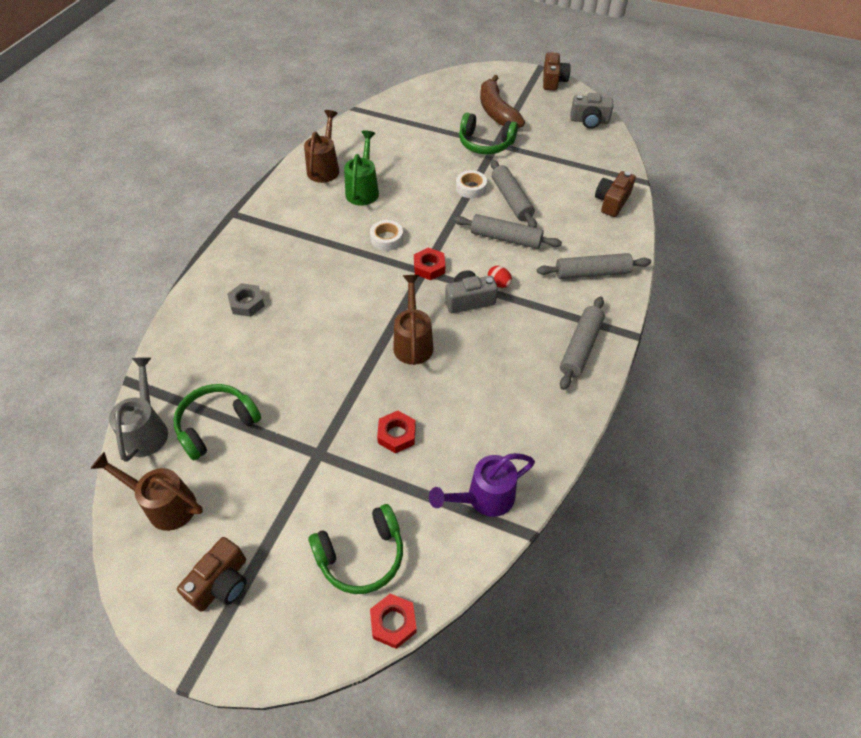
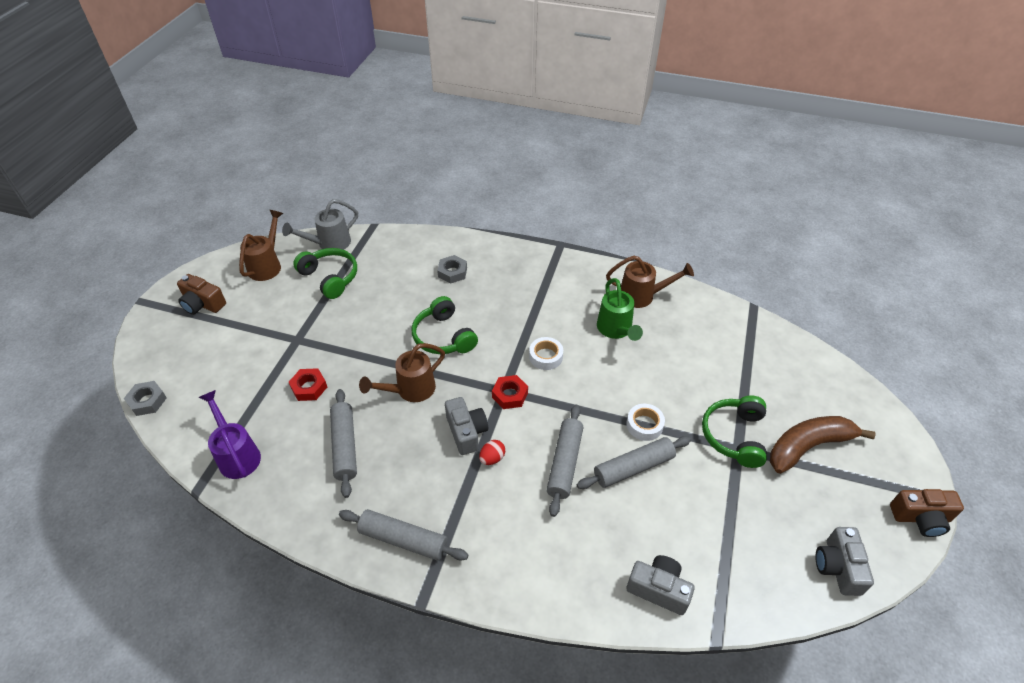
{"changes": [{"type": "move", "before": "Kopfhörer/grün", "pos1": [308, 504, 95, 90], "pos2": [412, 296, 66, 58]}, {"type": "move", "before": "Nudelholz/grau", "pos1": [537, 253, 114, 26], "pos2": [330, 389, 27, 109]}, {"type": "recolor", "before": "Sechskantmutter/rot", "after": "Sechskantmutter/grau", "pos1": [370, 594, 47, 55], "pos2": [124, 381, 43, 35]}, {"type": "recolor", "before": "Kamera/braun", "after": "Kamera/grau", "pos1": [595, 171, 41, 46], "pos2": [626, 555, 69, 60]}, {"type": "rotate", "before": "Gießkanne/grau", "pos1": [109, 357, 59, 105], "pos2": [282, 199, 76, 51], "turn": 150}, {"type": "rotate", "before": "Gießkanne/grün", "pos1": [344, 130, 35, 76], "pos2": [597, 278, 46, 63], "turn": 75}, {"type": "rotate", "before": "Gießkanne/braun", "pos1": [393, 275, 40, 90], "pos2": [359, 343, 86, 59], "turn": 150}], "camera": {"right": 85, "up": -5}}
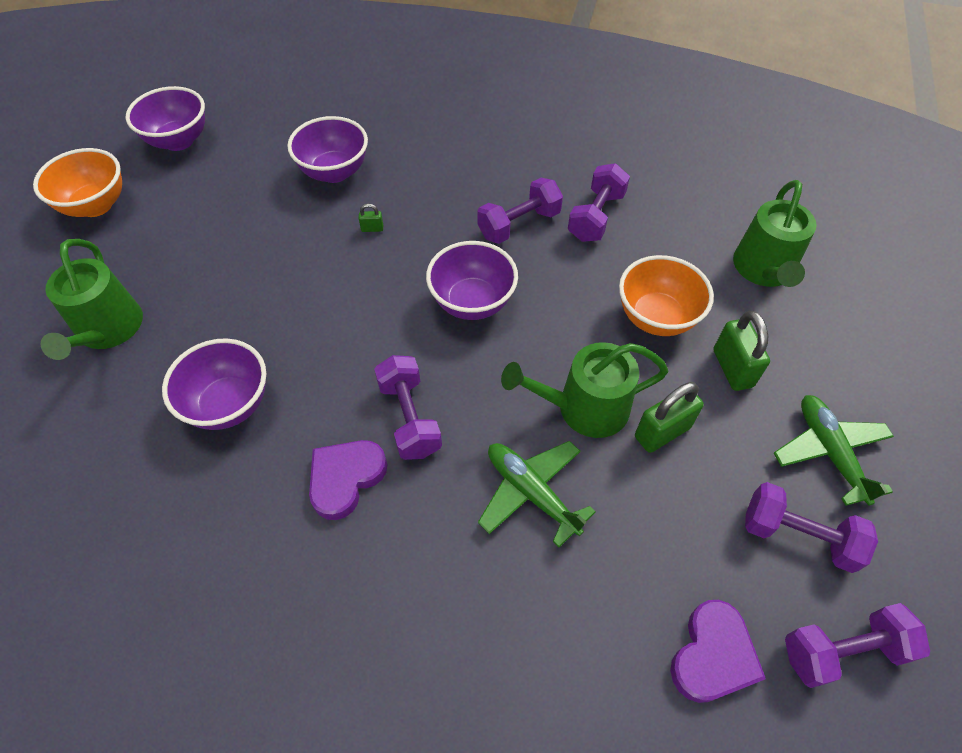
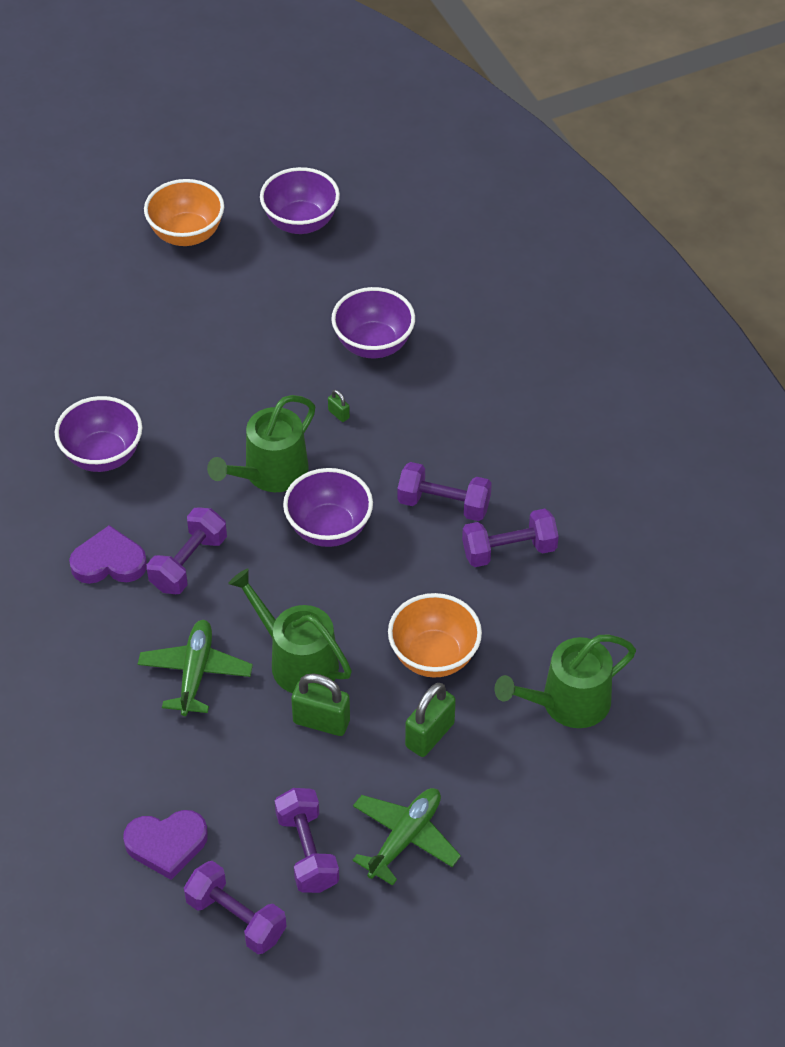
{"changes": [{"type": "move", "before": "Gießkanne/grün", "pos1": [40, 239, 103, 121], "pos2": [207, 395, 108, 97]}], "camera": {"right": 50, "up": -5}}
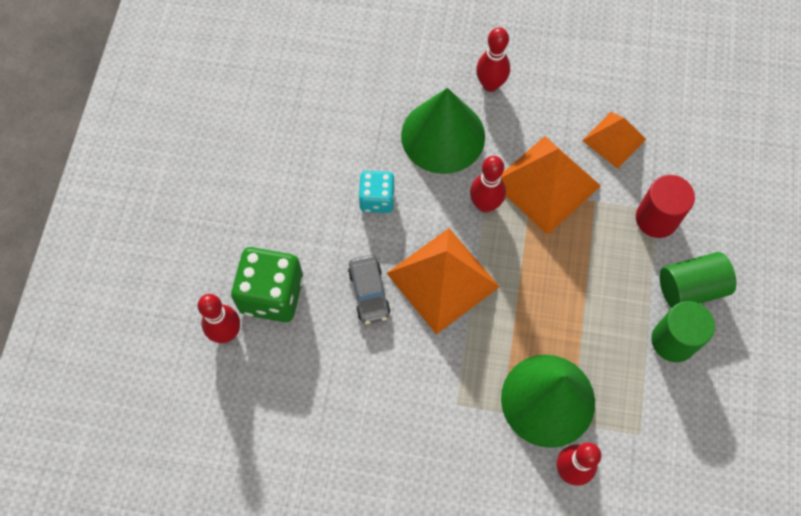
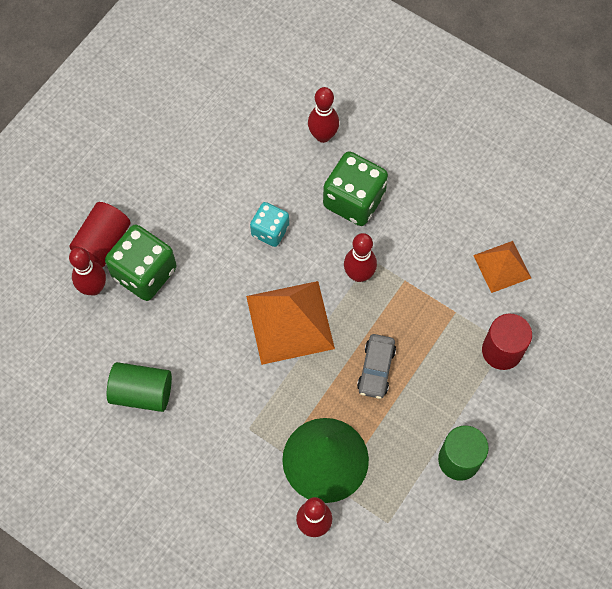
{"changes": [{"type": "delete", "before": "Pyramide/orange", "pos1": [501, 136, 100, 99]}, {"type": "insert", "after": "Vollzylinder/rot", "pos2": [70, 202, 60, 65]}, {"type": "move", "before": "Auto/grau", "pos1": [348, 255, 43, 69], "pos2": [357, 334, 39, 65]}, {"type": "move", "before": "Bowlingkegel/rot", "pos1": [476, 27, 34, 65], "pos2": [308, 87, 31, 56]}, {"type": "move", "before": "Vollzylinder/grün", "pos1": [660, 252, 76, 56], "pos2": [107, 362, 65, 50]}, {"type": "replace", "before": "Kegel/grün", "after": "Spielwürfel/grün", "pos1": [401, 88, 84, 86], "pos2": [323, 151, 65, 75]}], "camera": {"right": 25, "up": 0}}
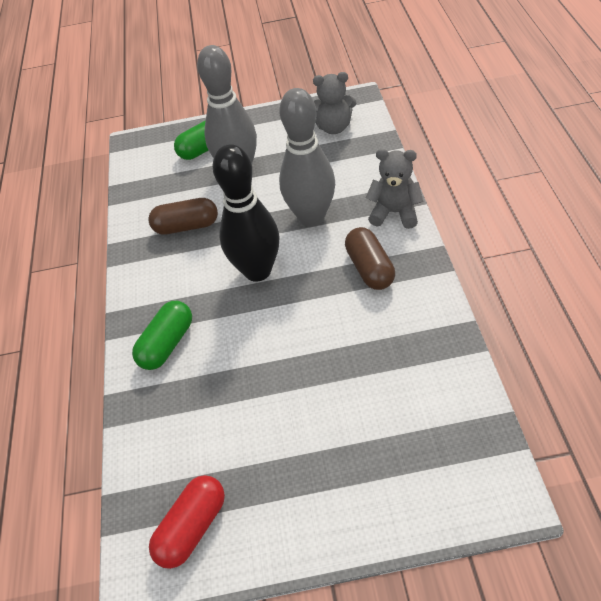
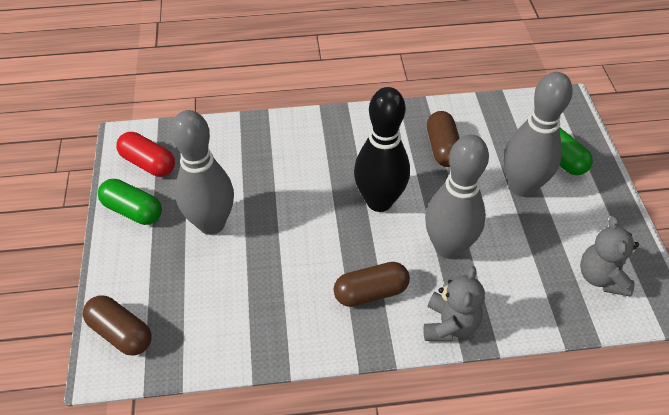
{"changes": [{"type": "insert", "after": "Kapsel/braun", "pos2": [83, 295, 69, 61]}, {"type": "insert", "after": "Bowlingkegel/grau", "pos2": [171, 110, 63, 125]}, {"type": "move", "before": "Kapsel/grün", "pos1": [132, 301, 60, 69], "pos2": [98, 179, 64, 46]}], "camera": {"right": 85, "up": 0}}
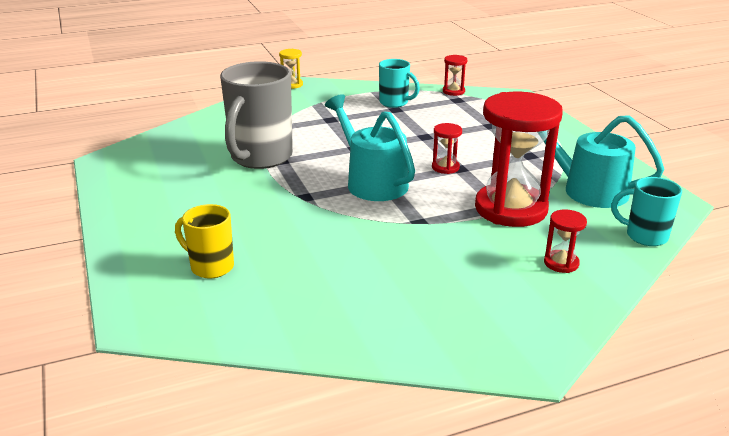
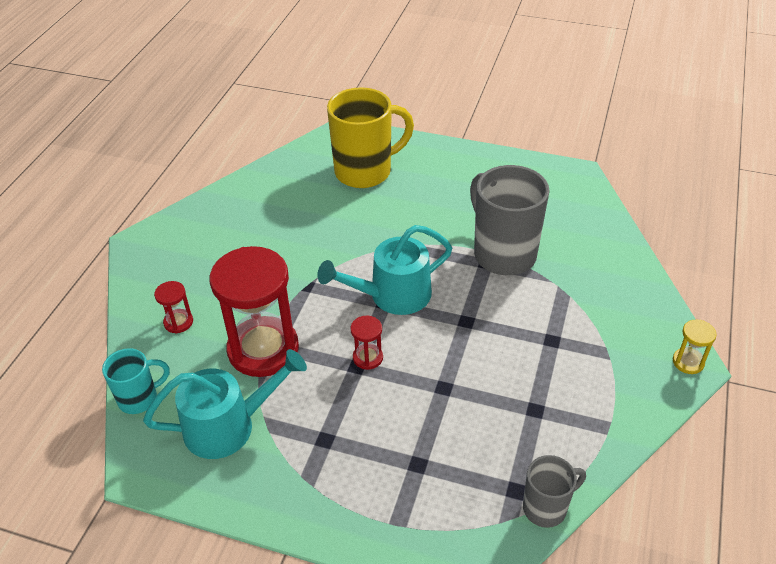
{"changes": [{"type": "delete", "before": "Tasse/türkis", "pos1": [379, 59, 41, 49]}, {"type": "replace", "before": "Sanduhr/rot", "after": "Tasse/grau", "pos1": [443, 55, 24, 41], "pos2": [523, 455, 63, 73]}, {"type": "rotate", "before": "Gießkanne/türkis", "pos1": [325, 94, 90, 107], "pos2": [317, 225, 135, 90], "turn": 150}, {"type": "resize", "before": "Tasse/gelb", "pos1": [175, 204, 59, 75], "pos2": [327, 87, 87, 101], "scale": 1.86}], "camera": {"right": 130, "up": 15}}
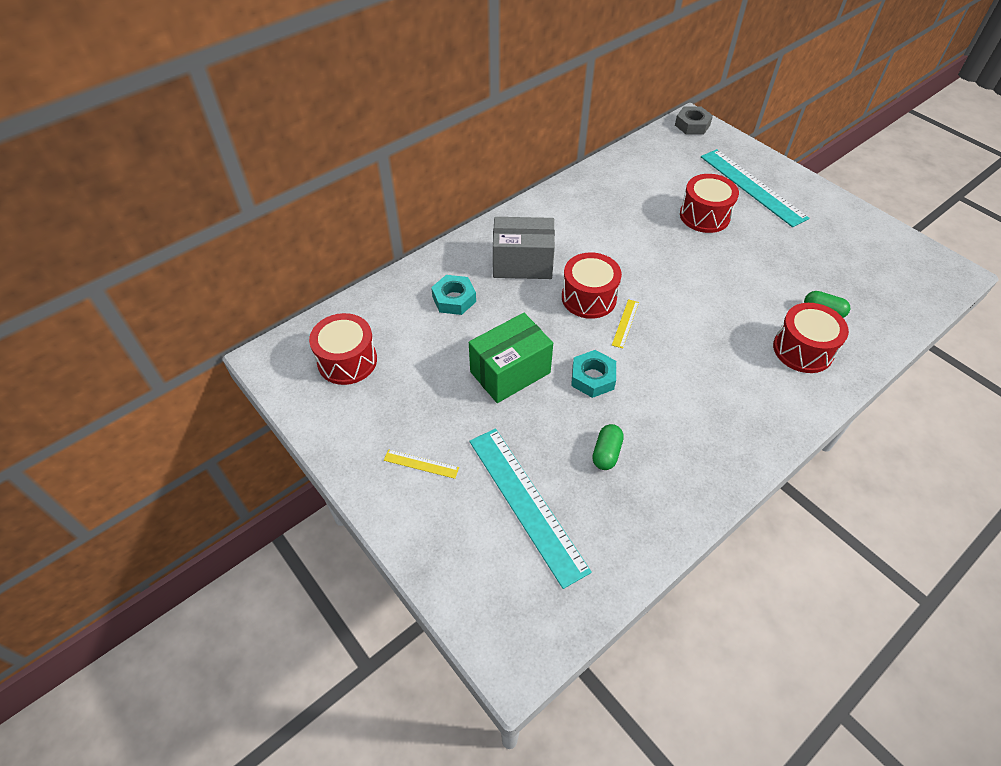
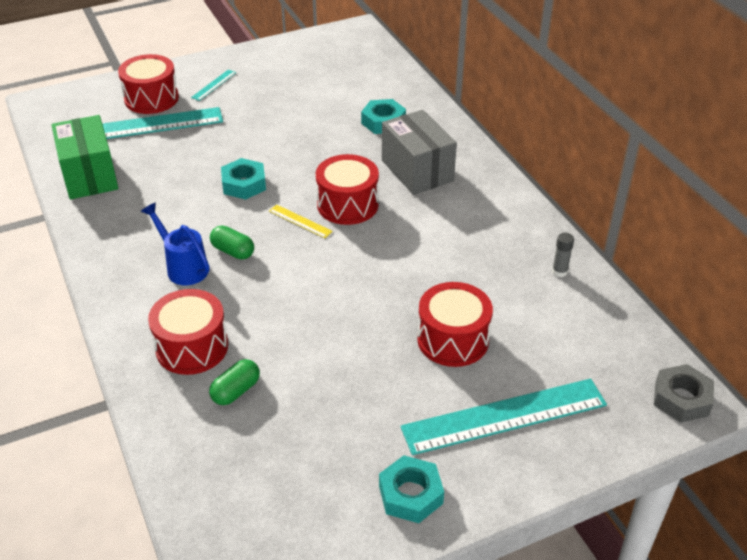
{"changes": [{"type": "insert", "after": "Gießkanne/blau", "pos2": [141, 203, 69, 82]}, {"type": "insert", "after": "Sechskantmutter/türkis", "pos2": [379, 455, 65, 68]}, {"type": "insert", "after": "Klebestift/grau", "pos2": [552, 233, 22, 44]}, {"type": "move", "before": "Trommel/rot", "pos1": [309, 313, 68, 72], "pos2": [118, 54, 61, 60]}, {"type": "move", "before": "Schachtel/grün", "pos1": [469, 313, 84, 90], "pos2": [51, 115, 67, 84]}, {"type": "move", "before": "Kapsel/grün", "pos1": [592, 424, 32, 46], "pos2": [210, 225, 44, 35]}, {"type": "recolor", "before": "Lineal/gelb", "after": "Lineal/türkis", "pos1": [384, 449, 75, 30], "pos2": [191, 70, 46, 31]}, {"type": "rotate", "before": "Schachtel/grau", "pos1": [493, 217, 62, 62], "pos2": [382, 110, 75, 85], "turn": -45}], "camera": {"right": 105, "up": -10}}
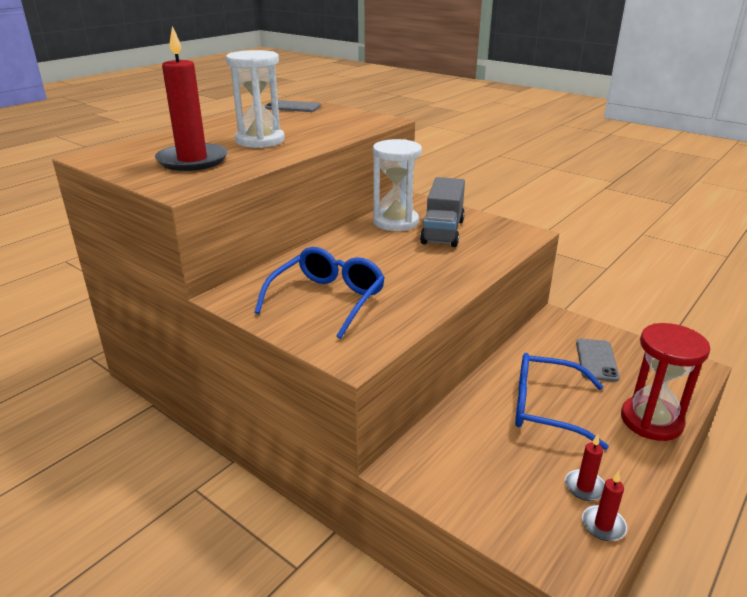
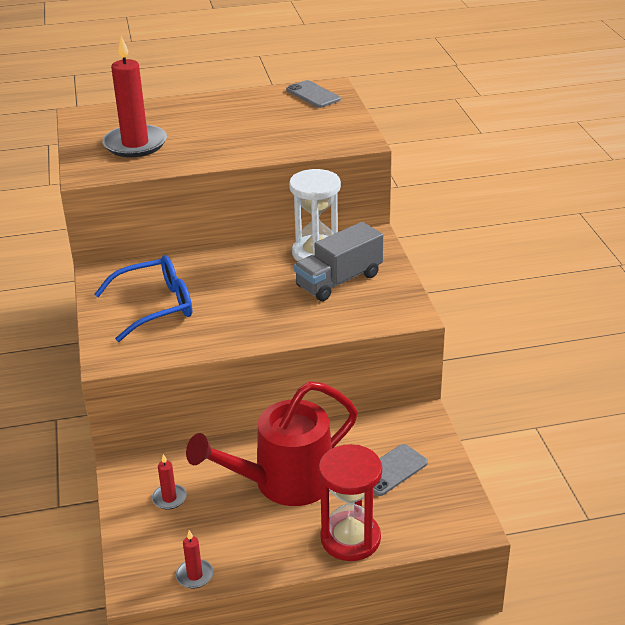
{"changes": [{"type": "delete", "before": "Sanduhr/weiß", "pos1": [226, 50, 59, 98]}, {"type": "move", "before": "Kerze/rot", "pos1": [565, 434, 40, 67], "pos2": [152, 454, 35, 56]}, {"type": "replace", "before": "Brille/blau", "after": "Gießkanne/rot", "pos1": [515, 353, 94, 97], "pos2": [186, 381, 172, 125]}], "camera": {"right": 40, "up": 5}}
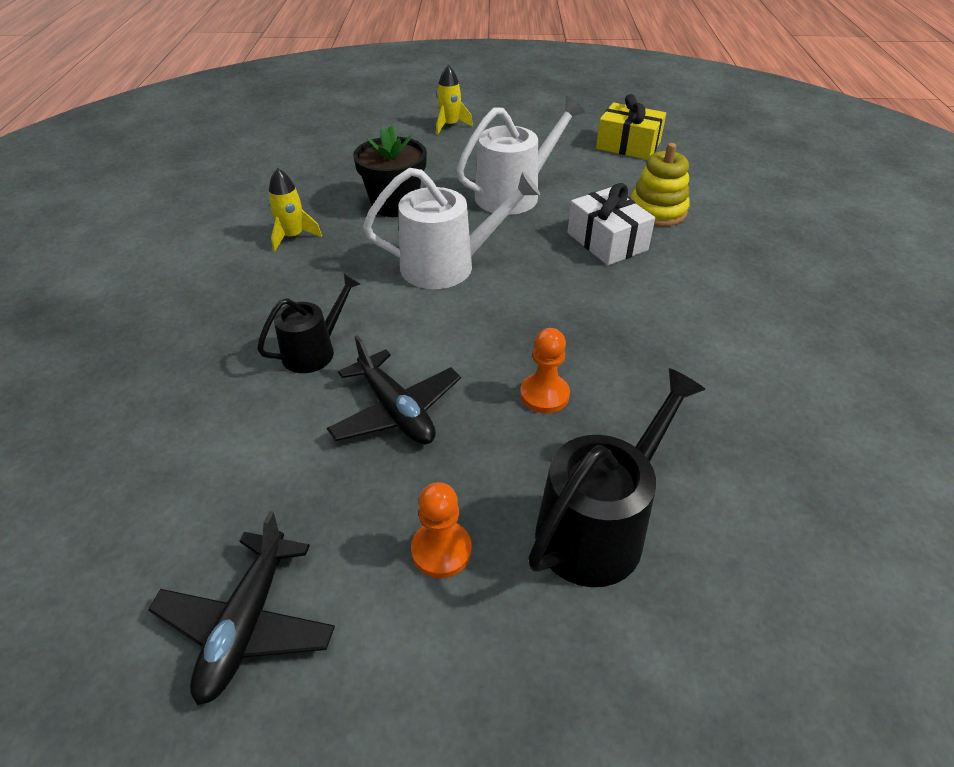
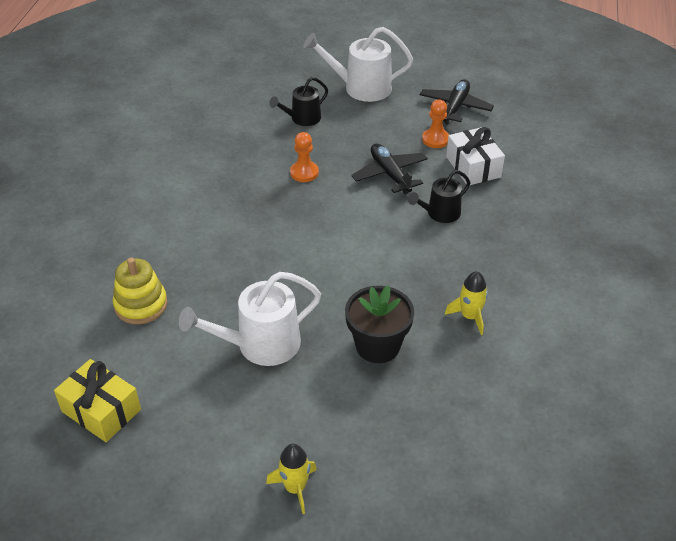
{"changes": [{"type": "move", "before": "Gießkanne/weiß", "pos1": [363, 168, 177, 121], "pos2": [303, 27, 110, 75]}, {"type": "move", "before": "Bauer/orange", "pos1": [411, 482, 61, 96], "pos2": [422, 100, 27, 48]}, {"type": "move", "before": "Geschenk/weiß", "pos1": [567, 183, 88, 82], "pos2": [446, 127, 59, 58]}, {"type": "resize", "before": "Gießkanne/schwarz", "pos1": [528, 368, 178, 219], "pos2": [269, 77, 59, 49], "scale": 0.62}], "camera": {"right": -170, "up": 0}}
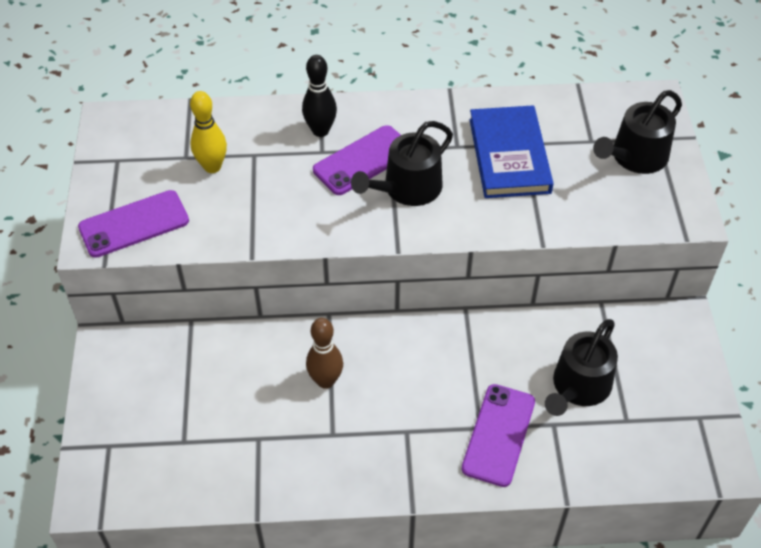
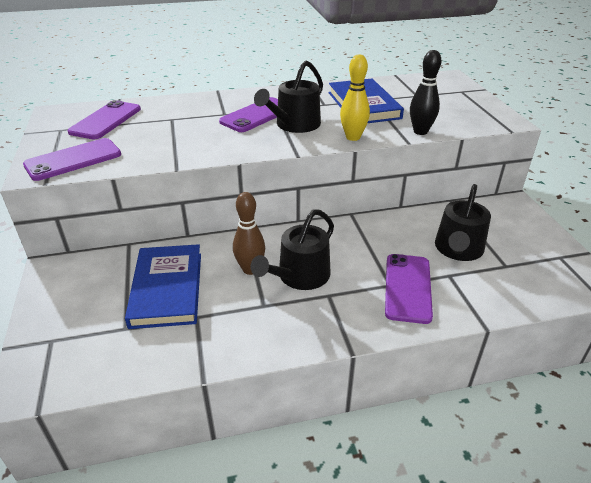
{"changes": [{"type": "insert", "after": "Handy/lila", "pos2": [68, 100, 73, 39]}, {"type": "insert", "after": "Buch/blau", "pos2": [125, 244, 76, 85]}, {"type": "move", "before": "Bowlingkegel/gelb", "pos1": [190, 91, 37, 82], "pos2": [340, 54, 30, 87]}, {"type": "move", "before": "Bowlingkegel/schwarz", "pos1": [302, 55, 35, 82], "pos2": [410, 50, 31, 85]}, {"type": "move", "before": "Gießkanne/schwarz", "pos1": [593, 90, 89, 84], "pos2": [251, 209, 83, 81]}], "camera": {"right": -10, "up": -15}}
